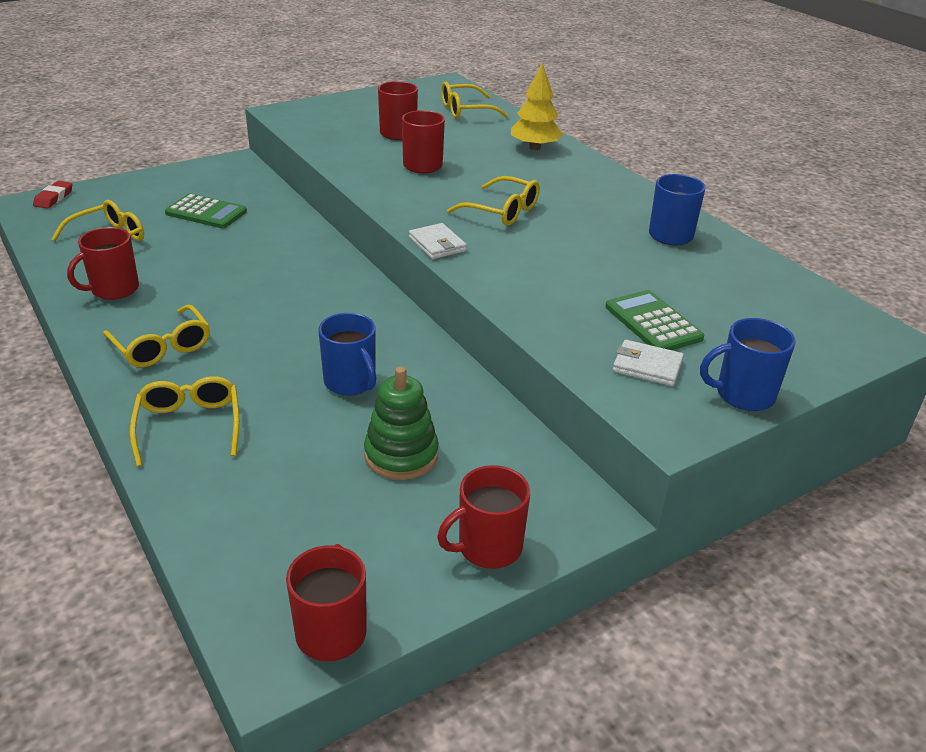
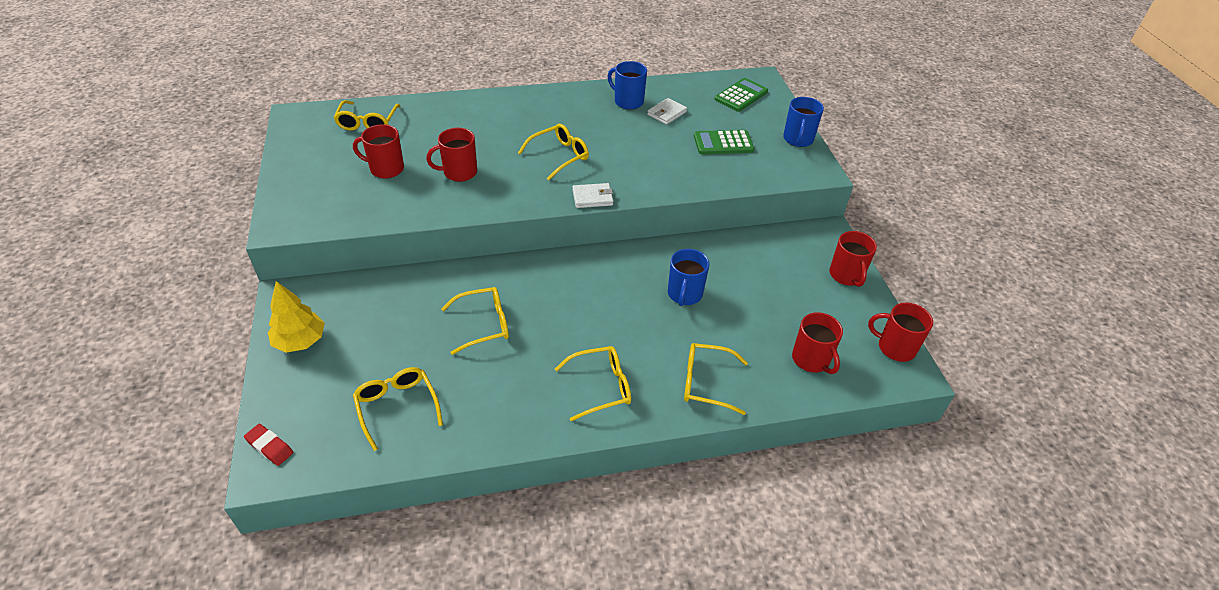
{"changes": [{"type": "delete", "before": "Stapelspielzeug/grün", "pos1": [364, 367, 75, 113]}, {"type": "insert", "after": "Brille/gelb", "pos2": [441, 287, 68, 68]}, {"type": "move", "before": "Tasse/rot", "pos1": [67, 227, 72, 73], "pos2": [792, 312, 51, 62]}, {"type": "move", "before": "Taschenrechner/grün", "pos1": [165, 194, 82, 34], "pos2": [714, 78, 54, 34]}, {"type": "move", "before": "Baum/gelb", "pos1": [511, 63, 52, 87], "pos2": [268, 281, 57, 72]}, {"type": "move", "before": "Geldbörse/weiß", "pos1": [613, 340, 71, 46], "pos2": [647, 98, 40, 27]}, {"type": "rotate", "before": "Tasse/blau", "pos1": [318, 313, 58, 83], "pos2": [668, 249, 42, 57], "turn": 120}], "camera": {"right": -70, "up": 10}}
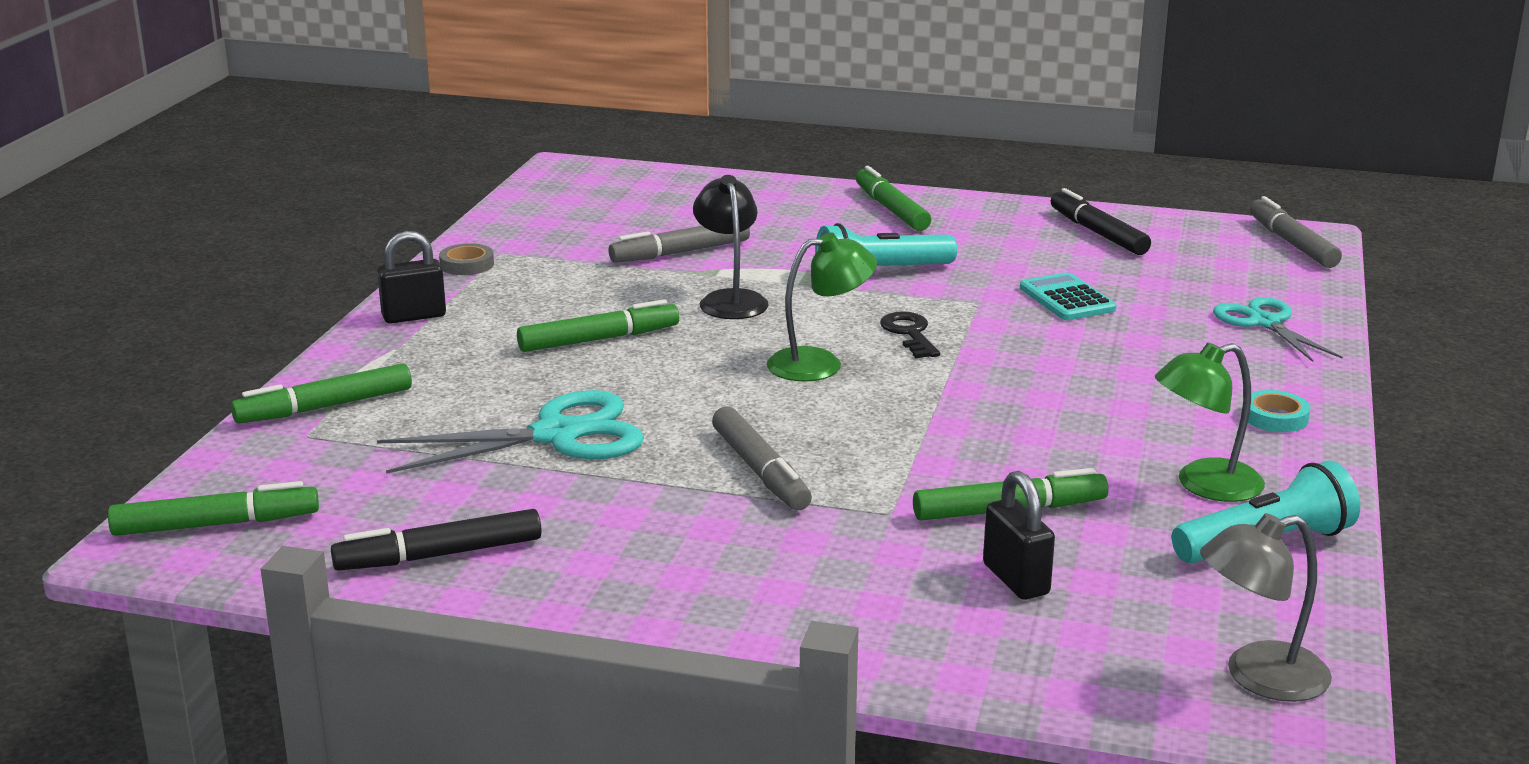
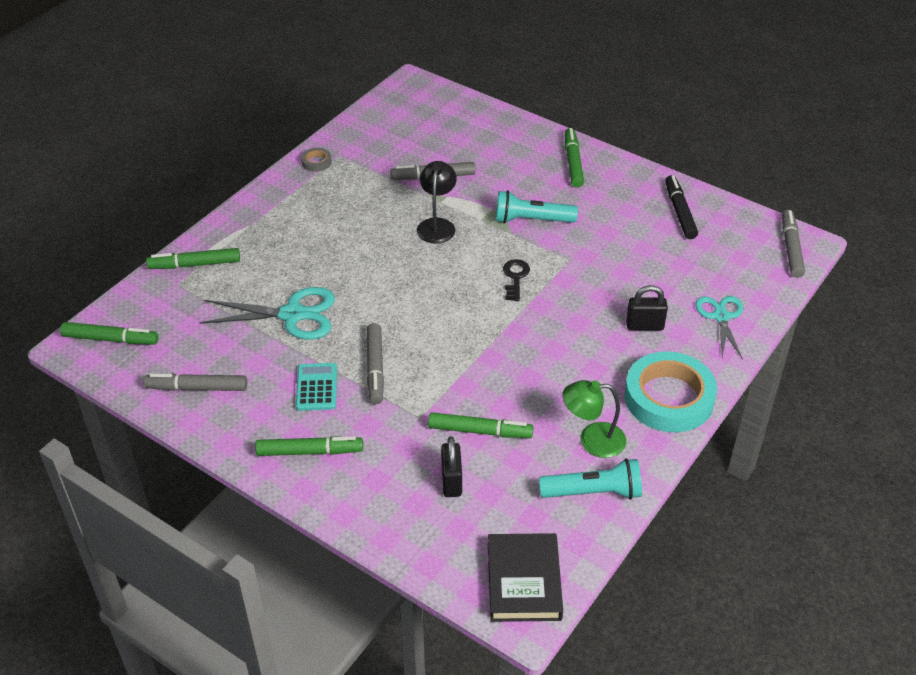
{"changes": [{"type": "delete", "before": "Lampe/grün", "pos1": [767, 232, 110, 149]}, {"type": "move", "before": "Vorhängeschloss/schwarz", "pos1": [377, 231, 69, 93], "pos2": [626, 285, 42, 45]}, {"type": "move", "before": "Filzstift/grün", "pos1": [517, 299, 162, 53], "pos2": [255, 436, 108, 20]}, {"type": "move", "before": "Taschenrechner/türkis", "pos1": [1020, 272, 97, 48], "pos2": [296, 363, 41, 48]}, {"type": "replace", "before": "Lampe/grau", "after": "Buch/schwarz", "pos1": [1200, 513, 132, 189], "pos2": [488, 533, 75, 89]}, {"type": "recolor", "before": "Filzstift/schwarz", "after": "Filzstift/grau", "pos1": [331, 509, 211, 62], "pos2": [144, 373, 103, 18]}, {"type": "resize", "before": "Klebeband/türkis", "pos1": [1248, 390, 62, 42], "pos2": [625, 351, 92, 81], "scale": 2.45}], "camera": {"right": 20, "up": 20}}
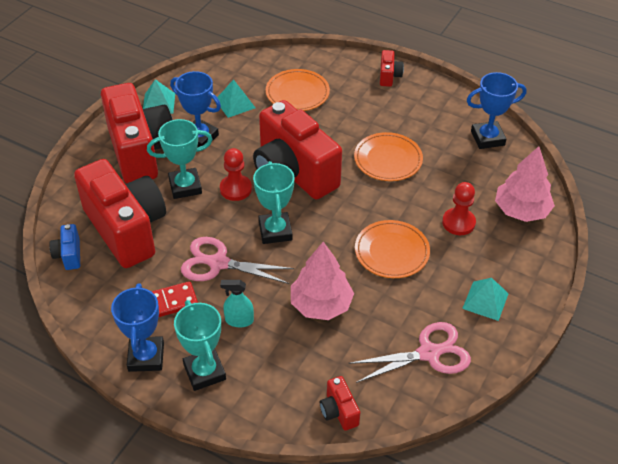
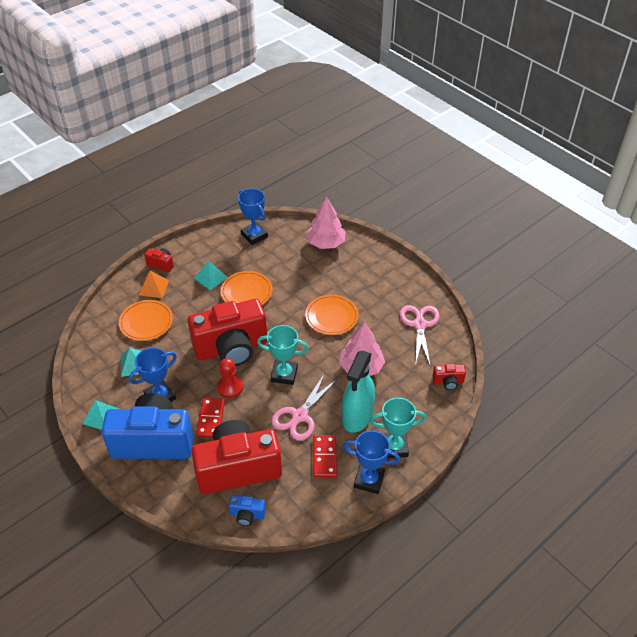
{"changes": [{"type": "delete", "before": "Bauer/rot", "pos1": [442, 182, 34, 53]}, {"type": "insert", "after": "Pyramide/orange", "pos2": [139, 271, 30, 27]}, {"type": "move", "before": "Pyramide/türkis", "pos1": [462, 278, 47, 43], "pos2": [194, 261, 34, 29]}, {"type": "replace", "before": "Pokal/türkis", "after": "Dominostein/rot", "pos1": [147, 119, 65, 80], "pos2": [196, 398, 29, 40]}, {"type": "recolor", "before": "Kamera/rot", "after": "Kamera/blau", "pos1": [101, 83, 72, 101], "pos2": [102, 393, 92, 66]}, {"type": "rotate", "before": "Pokal/blau", "pos1": [467, 72, 60, 77], "pos2": [238, 188, 30, 57], "turn": -45}, {"type": "resize", "before": "Sprühflasche/türkis", "pos1": [220, 280, 34, 47], "pos2": [342, 350, 33, 83], "scale": 2.06}], "camera": {"right": -70, "up": 0}}
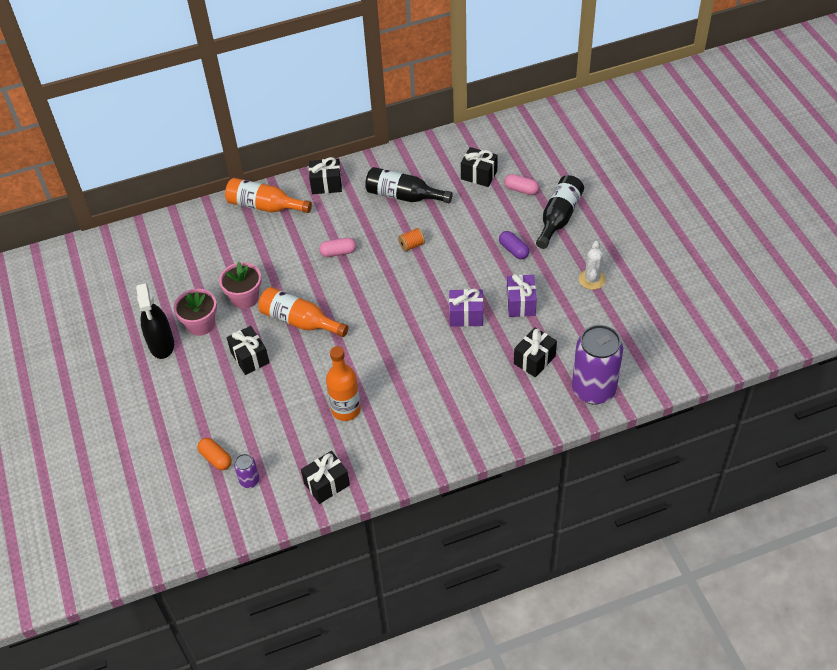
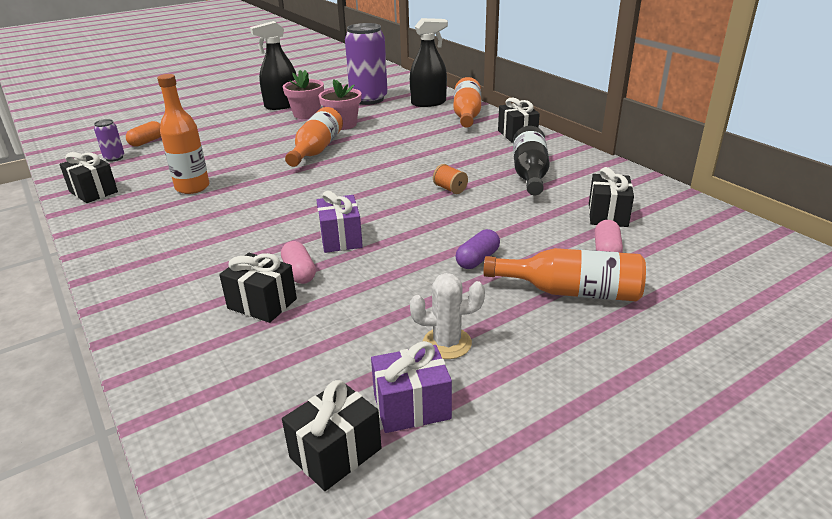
{"changes": [{"type": "insert", "after": "Sprühflasche/schwarz", "pos2": [410, 18, 38, 89]}, {"type": "move", "before": "Geschenk/schwarz", "pos1": [227, 326, 42, 49], "pos2": [282, 380, 100, 111]}, {"type": "move", "before": "Kapsel/rosa", "pos1": [319, 238, 37, 19], "pos2": [281, 241, 35, 43]}, {"type": "move", "before": "Geschenk/lila", "pos1": [507, 274, 30, 43], "pos2": [371, 341, 81, 92]}, {"type": "move", "before": "Dose/lila", "pos1": [572, 325, 51, 79], "pos2": [345, 23, 43, 82]}, {"type": "recolor", "before": "Flasche/schwarz", "after": "Flasche/orange", "pos1": [536, 175, 48, 74], "pos2": [483, 248, 163, 53]}], "camera": {"right": 75, "up": -20}}
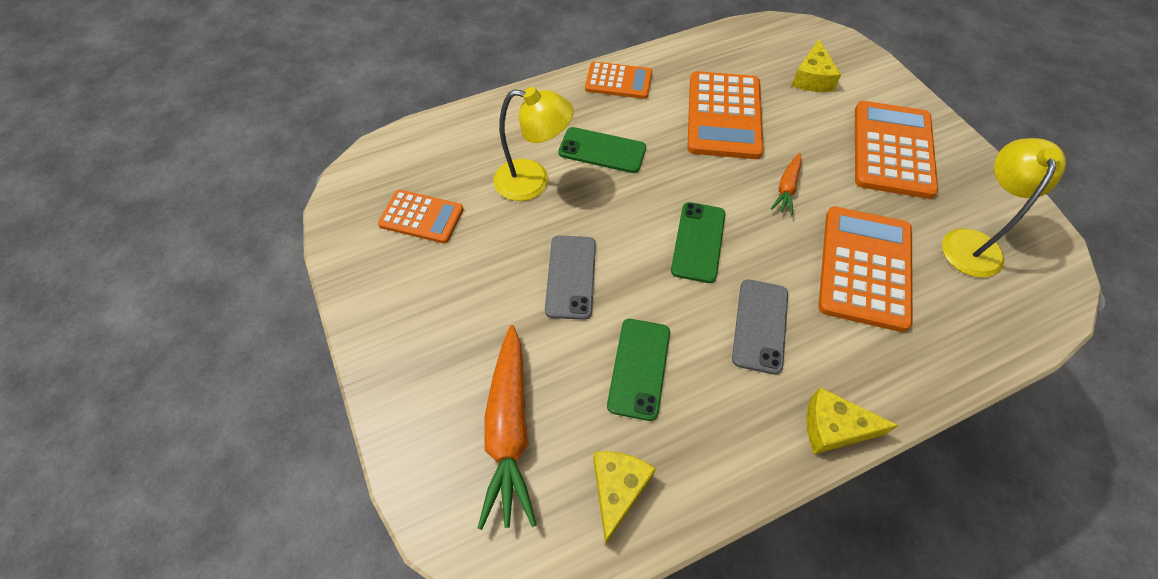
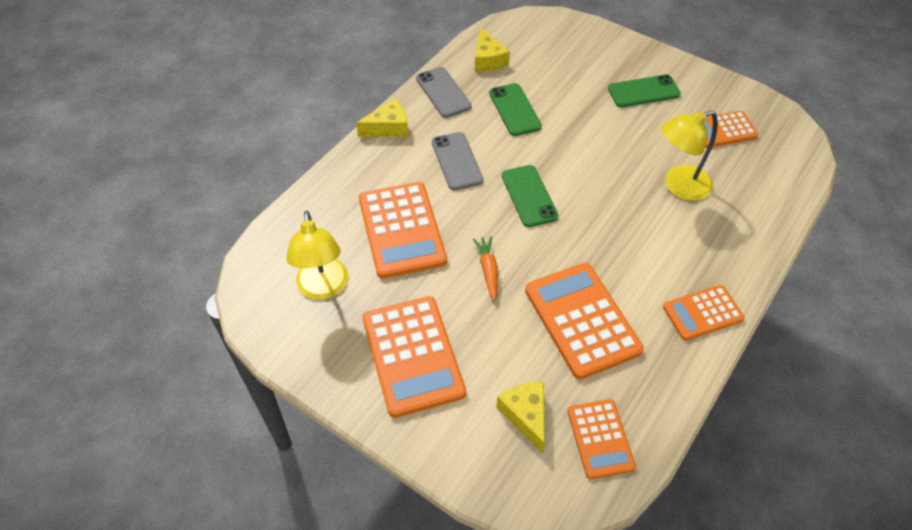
{"changes": [{"type": "delete", "before": "Karotte/orange", "pos1": [478, 325, 59, 205]}, {"type": "insert", "after": "Taschenrechner/orange", "pos2": [567, 399, 69, 80]}, {"type": "move", "before": "Handy/grau", "pos1": [545, 236, 51, 84], "pos2": [416, 67, 56, 51]}, {"type": "move", "before": "Handy/grün", "pos1": [559, 127, 87, 46], "pos2": [608, 74, 73, 33]}], "camera": {"right": 150, "up": -5}}
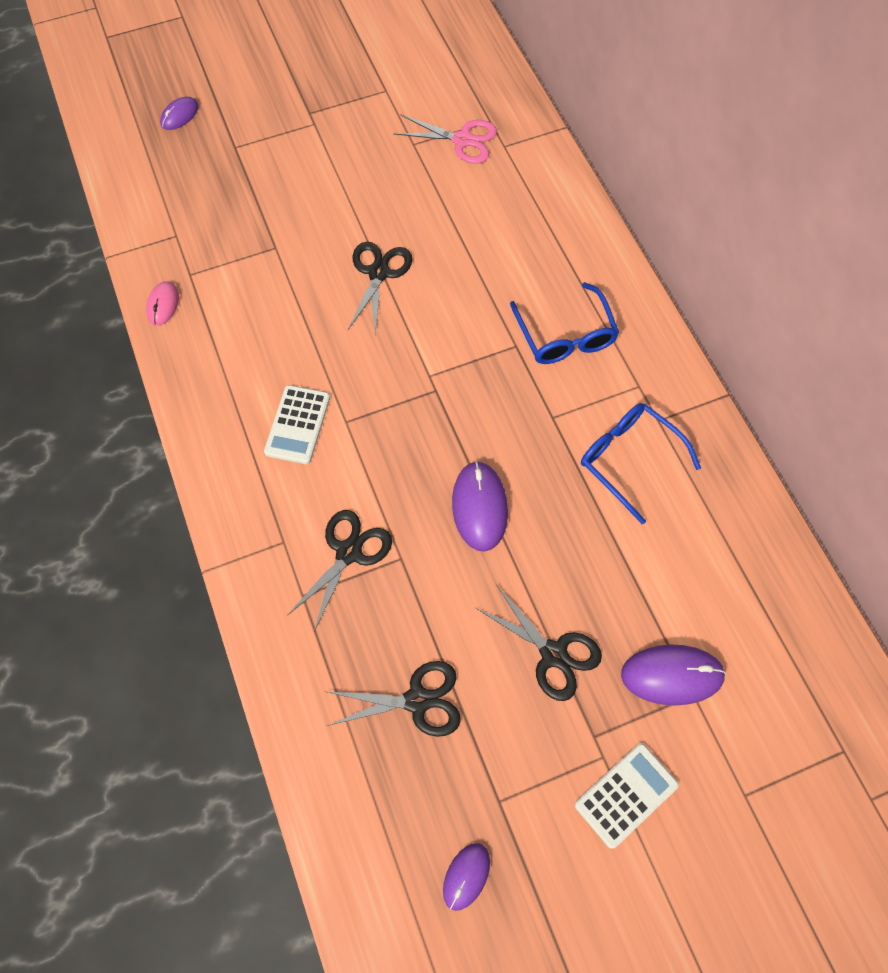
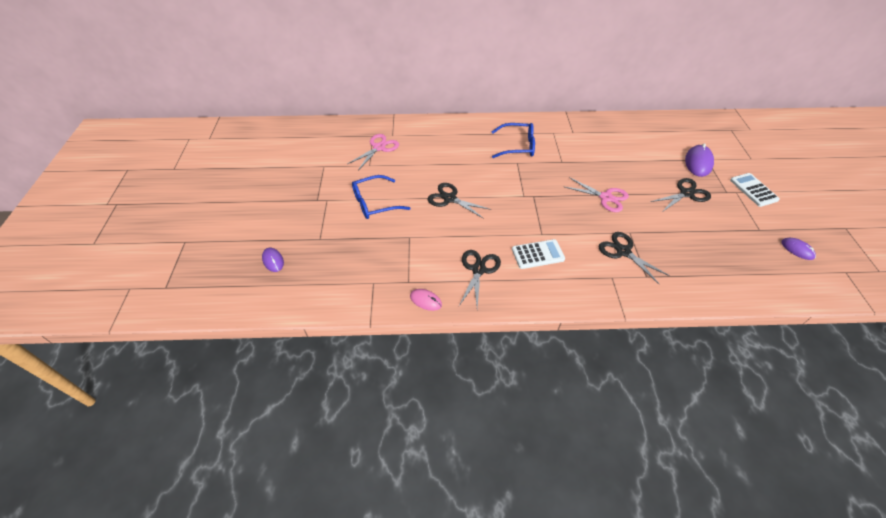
{"changes": [{"type": "move", "before": "Schere/schwarz", "pos1": [327, 661, 134, 76], "pos2": [459, 250, 42, 58]}, {"type": "move", "before": "Brille/blau", "pos1": [581, 403, 120, 121], "pos2": [352, 175, 59, 44]}, {"type": "replace", "before": "Computermaus/lila", "after": "Schere/rosa", "pos1": [452, 461, 56, 91], "pos2": [563, 177, 66, 35]}, {"type": "rotate", "before": "Taschenrechner/weiß", "pos1": [264, 385, 66, 79], "pos2": [512, 239, 53, 30], "turn": -45}], "camera": {"right": -70, "up": -15}}
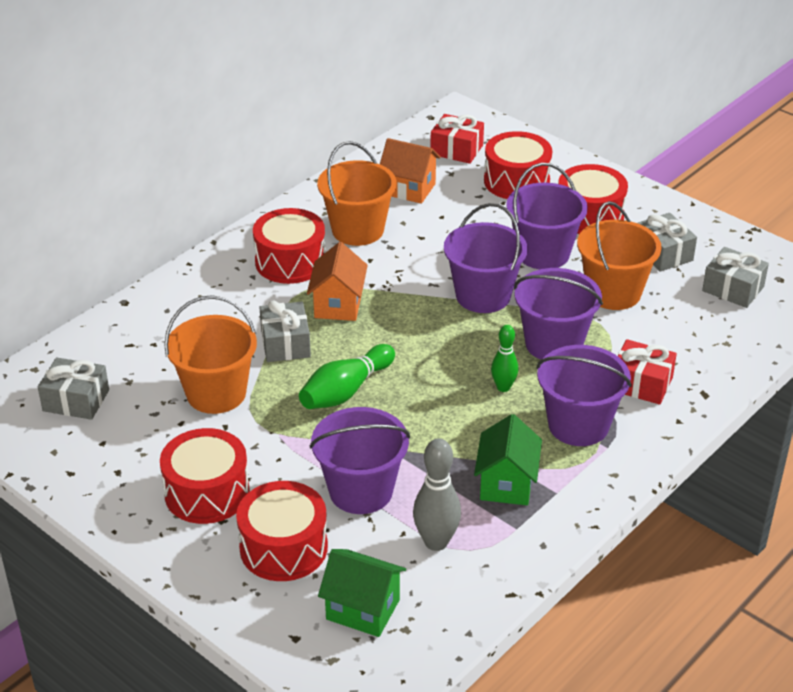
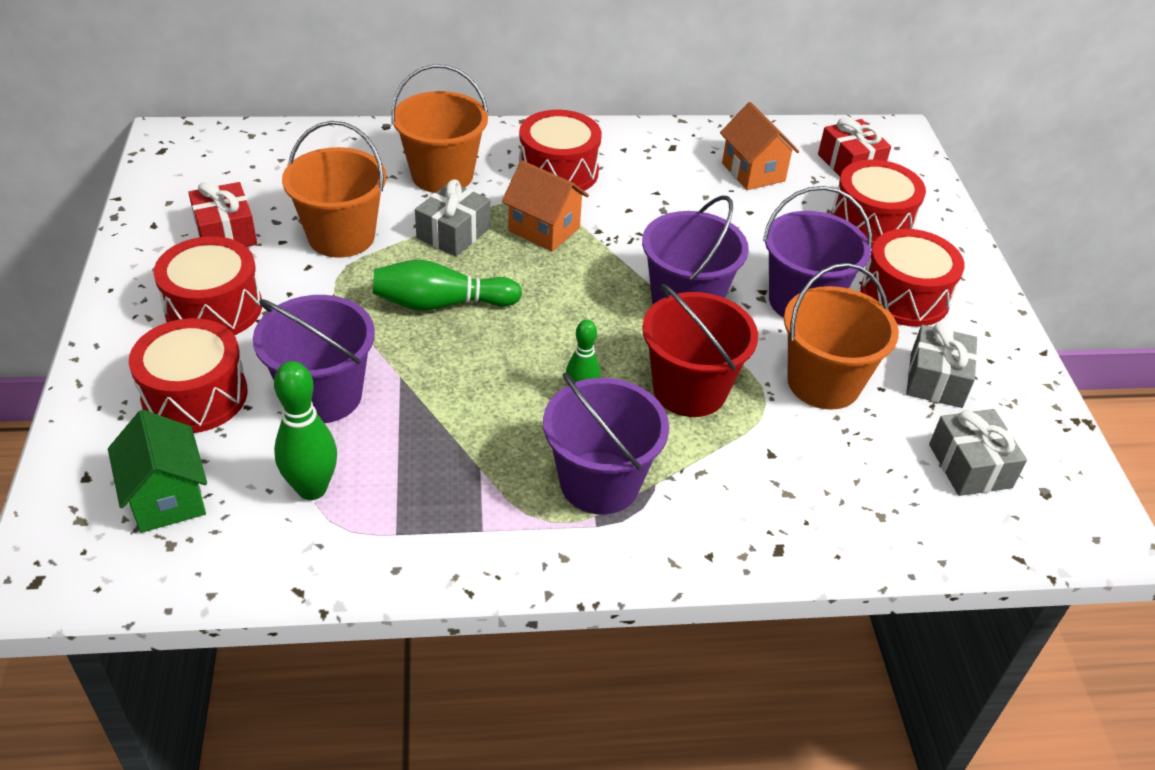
{"changes": [{"type": "delete", "before": "Geschenk/grau", "pos1": [38, 357, 71, 63]}, {"type": "delete", "before": "Haus/grün", "pos1": [474, 414, 68, 91]}, {"type": "move", "before": "Eimer/orange", "pos1": [317, 141, 80, 105], "pos2": [391, 64, 97, 129]}, {"type": "move", "before": "Geschenk/rot", "pos1": [618, 339, 59, 66], "pos2": [188, 182, 69, 65]}, {"type": "recolor", "before": "Bowlingkegel/grau", "after": "Bowlingkegel/grün", "pos1": [413, 439, 48, 112], "pos2": [274, 361, 63, 139]}, {"type": "recolor", "before": "Eimer/lila", "after": "Eimer/rot", "pos1": [514, 268, 89, 92], "pos2": [642, 284, 116, 133]}, {"type": "rotate", "before": "Haus/orange", "pos1": [307, 242, 61, 79], "pos2": [502, 160, 87, 92], "turn": 75}], "camera": {"right": 40, "up": 5}}
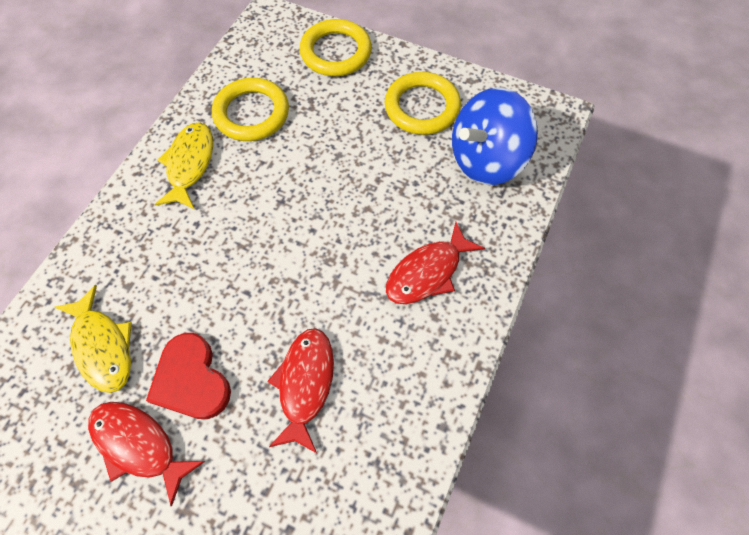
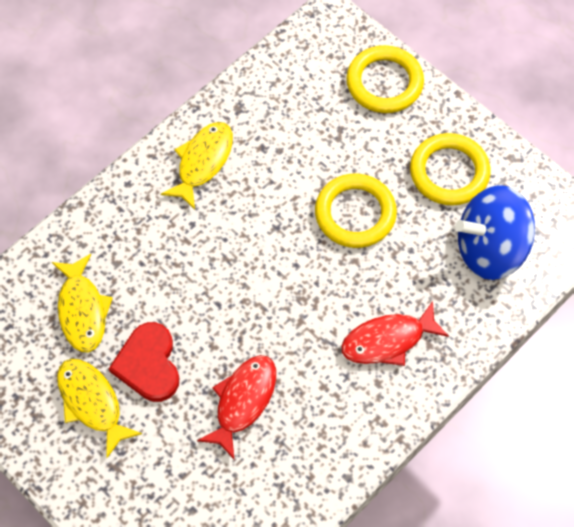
{"changes": [{"type": "move", "before": "Ring/gelb", "pos1": [212, 78, 77, 63], "pos2": [315, 174, 82, 74]}, {"type": "recolor", "before": "Fisch/rot", "after": "Fisch/gelb", "pos1": [88, 402, 117, 105], "pos2": [57, 359, 85, 99]}], "camera": {"right": 20, "up": 0}}
